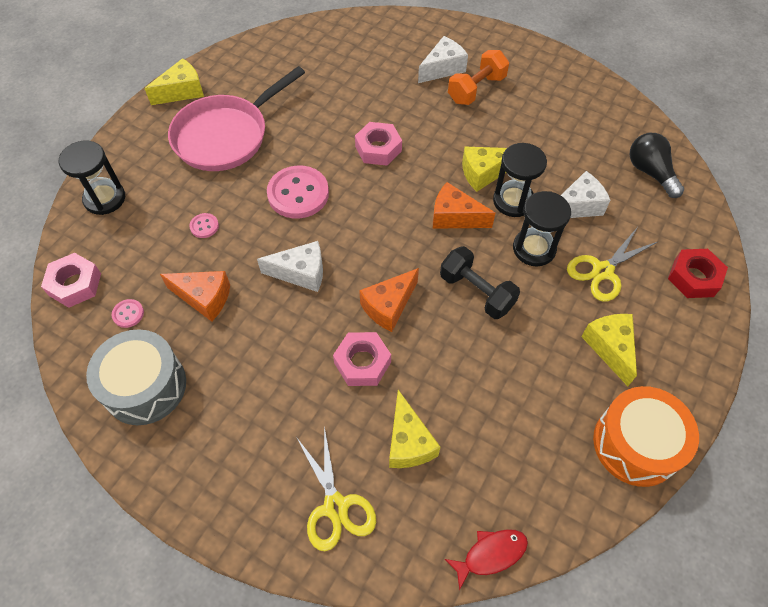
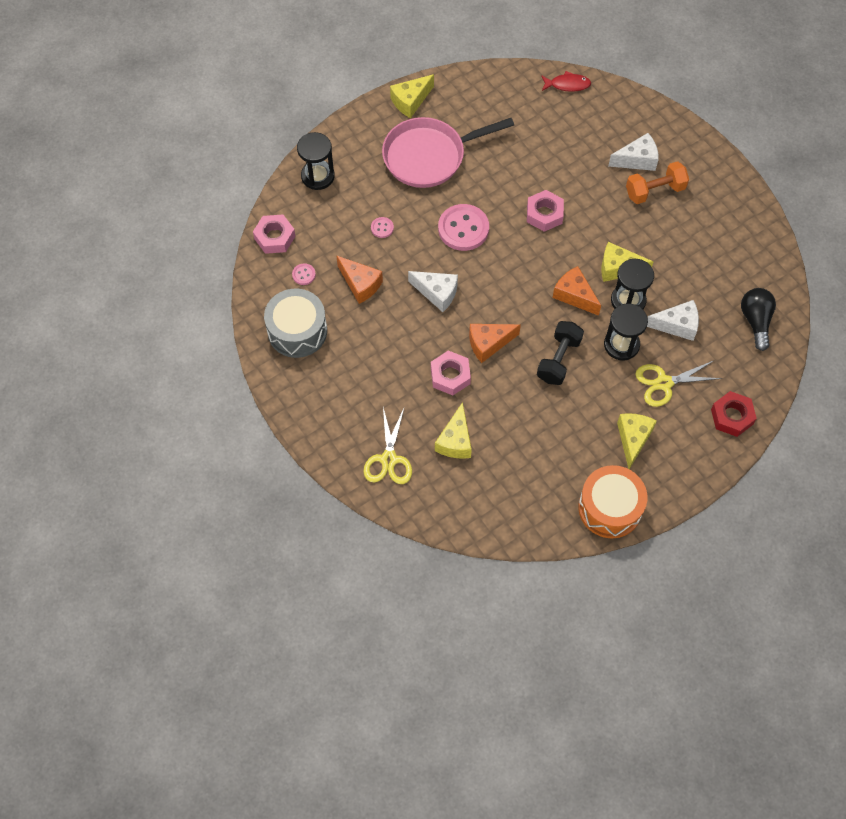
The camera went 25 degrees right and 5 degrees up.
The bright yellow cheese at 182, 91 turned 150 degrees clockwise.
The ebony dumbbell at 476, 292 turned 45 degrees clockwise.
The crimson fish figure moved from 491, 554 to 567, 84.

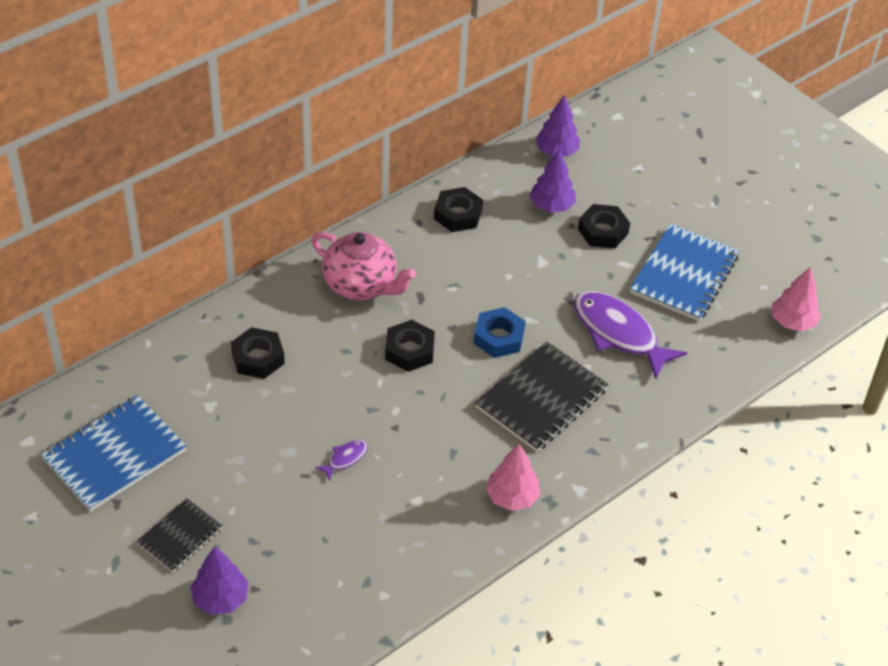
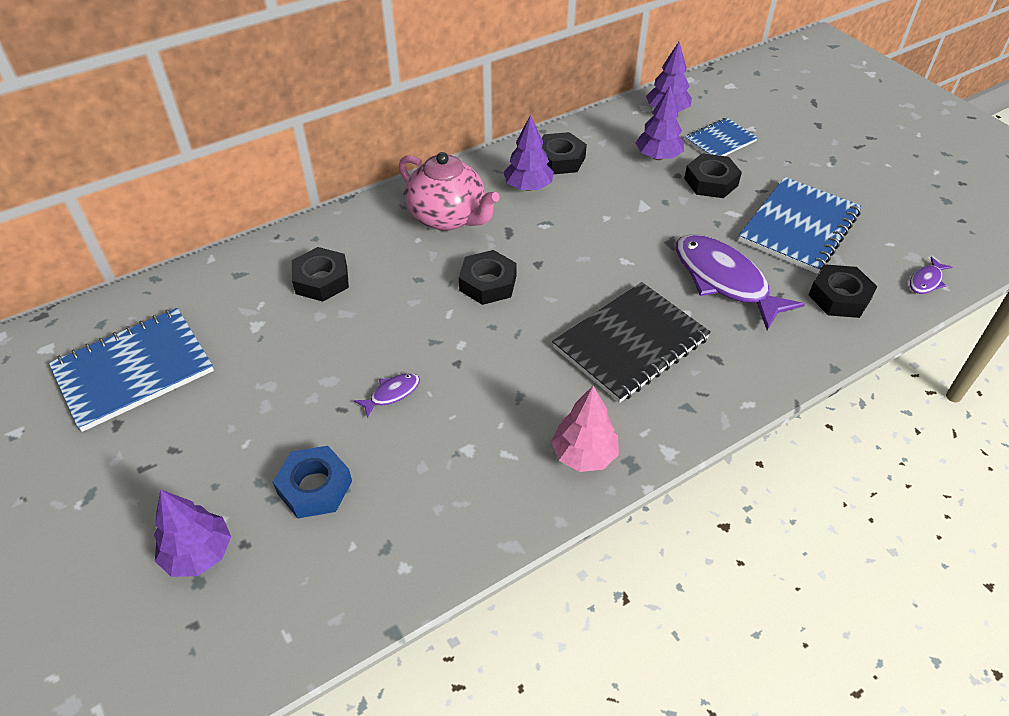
The camera went 10 degrees right and 0 degrees up.
The ebony notepad at 180, 536 disappeared.
The cobalt hex nut moved from 498, 337 to 314, 487.
The rosy toy tree at 792, 322 was replaced by the violet fish figure at 926, 281.
The violet toy tree at 528, 187 appeared.
The cobalt notepad at 720, 141 appeared.
The ebony hex nut at 839, 297 appeared.

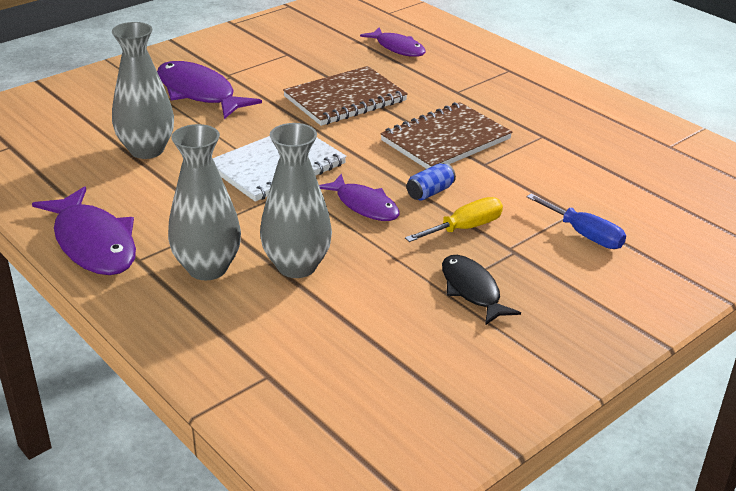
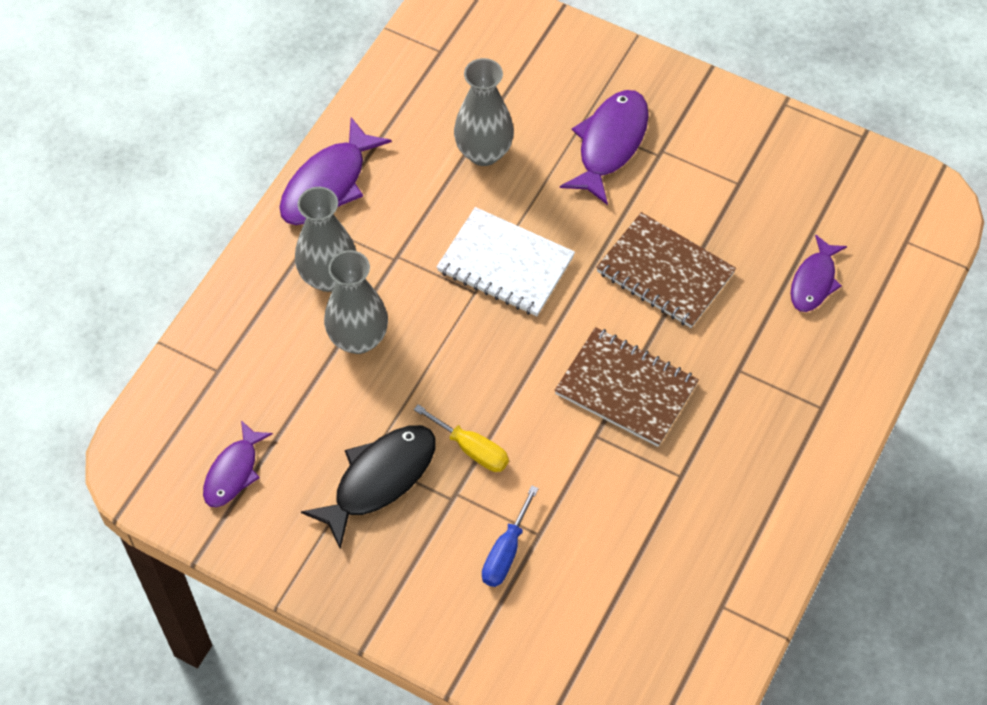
The camera went 70 degrees right and 25 degrees up.
The violet fish figure moved from 364, 205 to 233, 472.
The cobalt tin at 430, 192 disappeared.
The ebony fish figure at 472, 290 changed to 1.56 times the size.

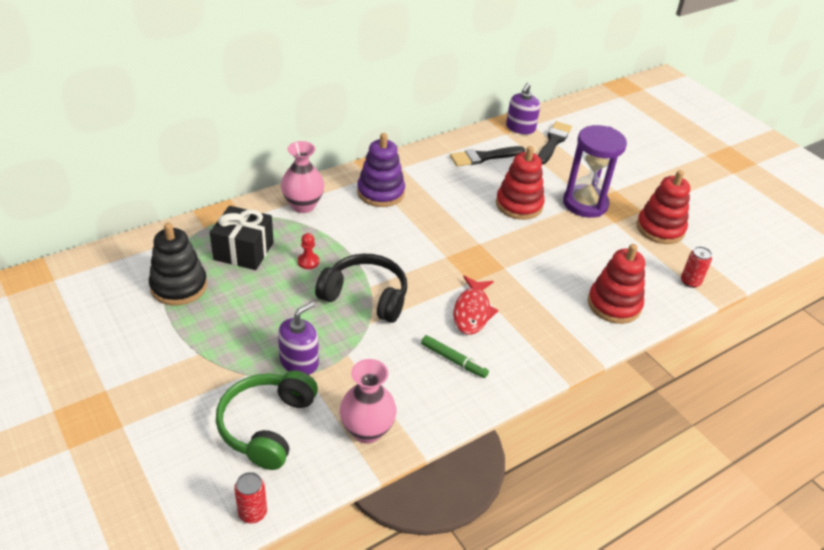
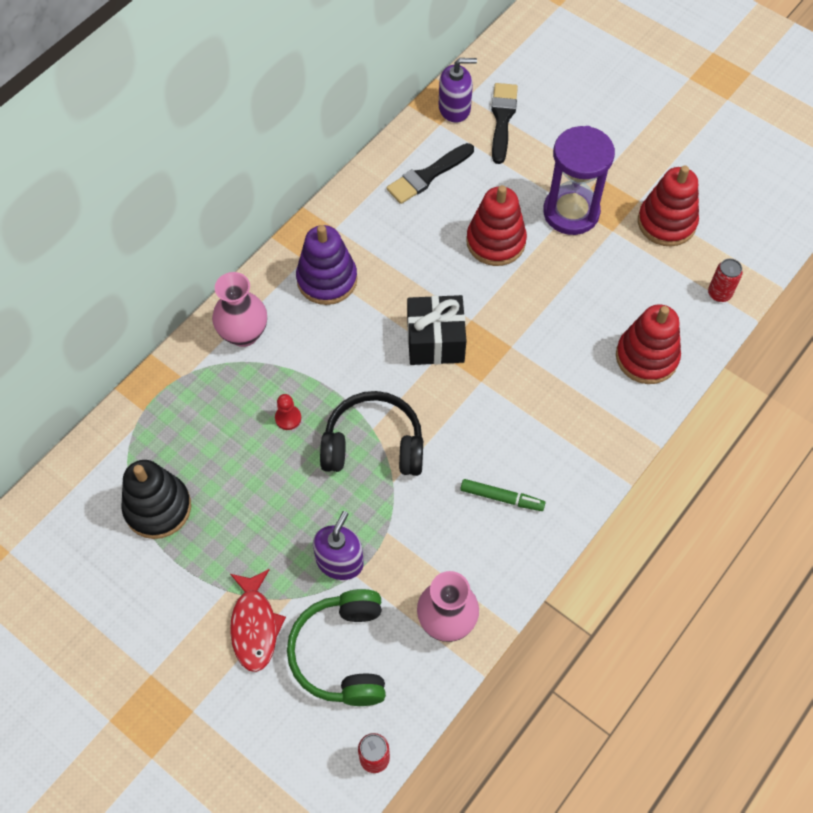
The camera went 15 degrees left and 20 degrees up.
The ebony wrapped gift moved from 243, 251 to 435, 341.
The crimson fish figure moved from 472, 311 to 254, 626.
The violet pump bottle at 520, 128 turned 105 degrees counterclockwise.

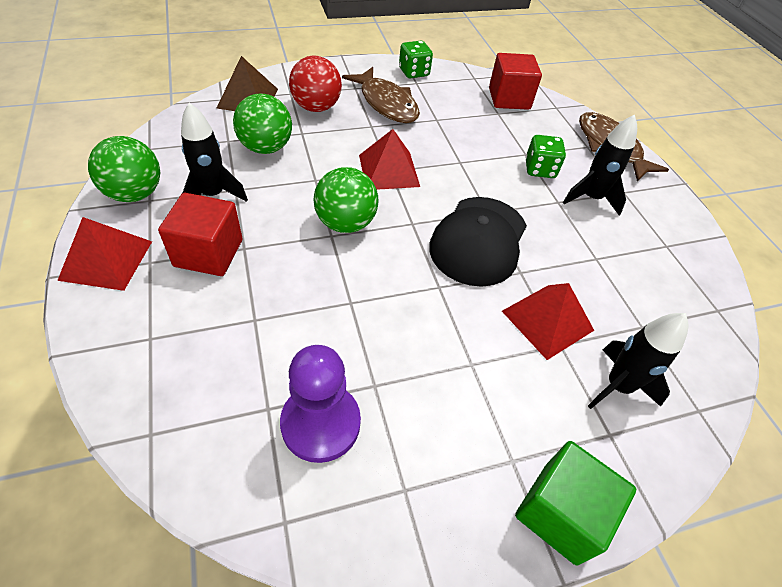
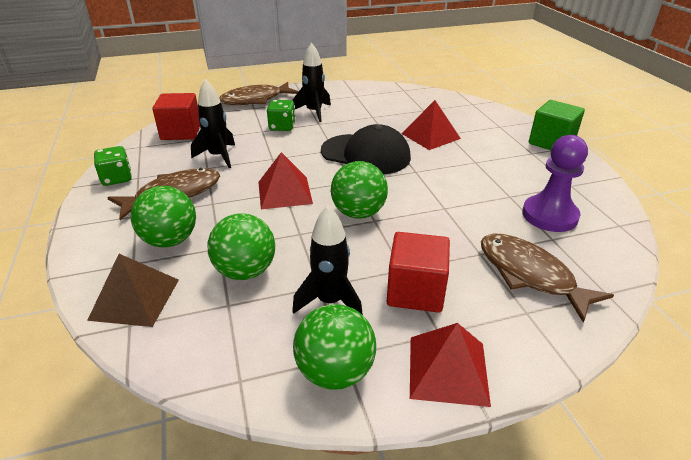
The camera went 85 degrees left and 15 degrees down.
The crimson sphere at 316, 107 became the green sphere at 170, 240.
The ebony rocket moved from 617, 386 to 218, 156.
The dark brown fish figure at 530, 275 appeared.

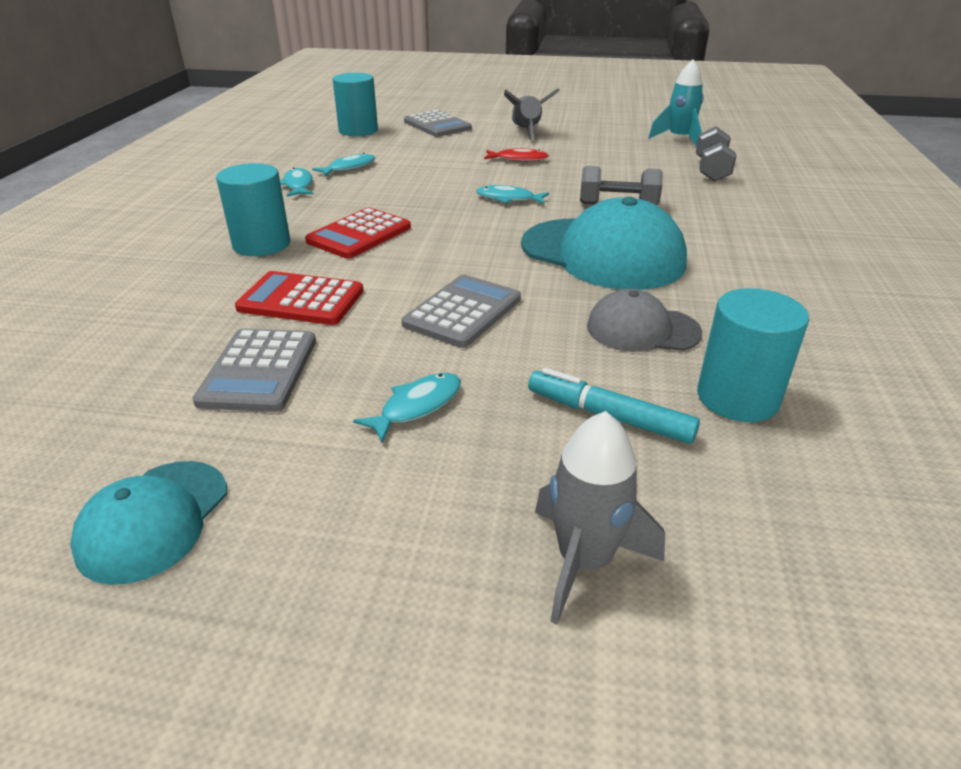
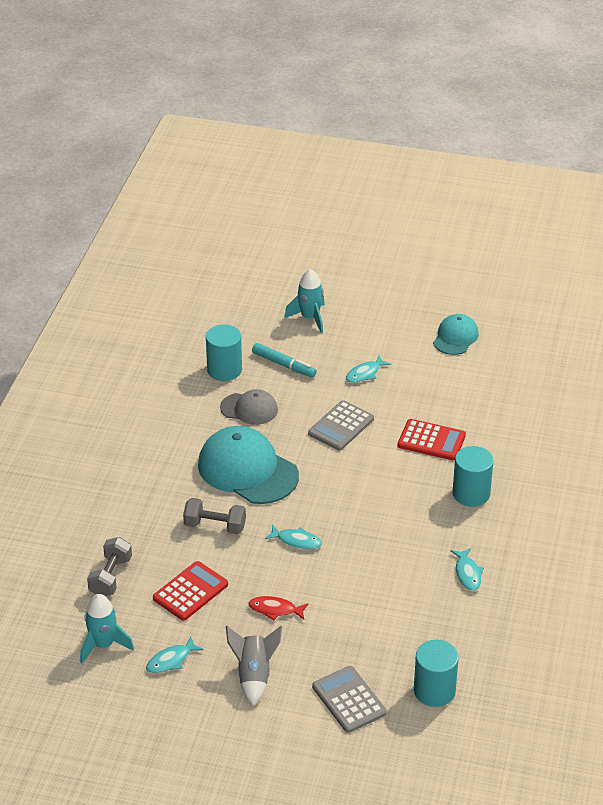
The camera went 175 degrees left and 5 degrees up.
The gray adding machine at 259, 371 disappeared.
The crimson adding machine moved from 359, 234 to 190, 591.
The turquoise fish figure moved from 349, 168 to 171, 660.
The gray rocket at 584, 561 became the turquoise rocket at 310, 318.

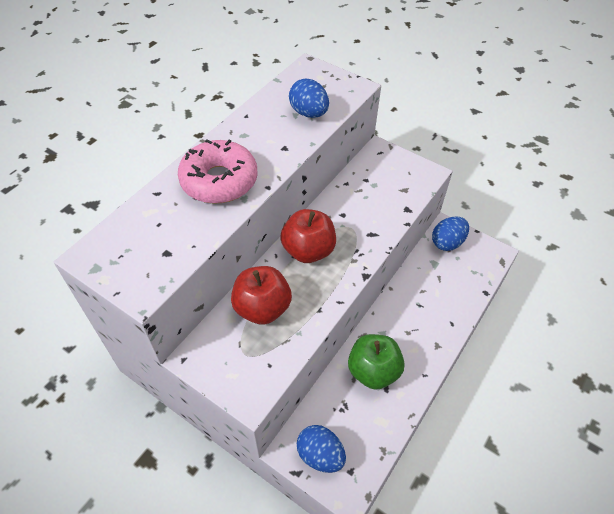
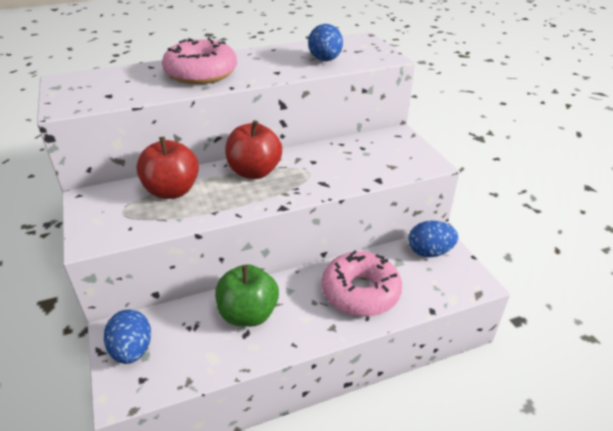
The camera went 35 degrees right and 15 degrees down.
The rosy glazed donut at 360, 292 appeared.

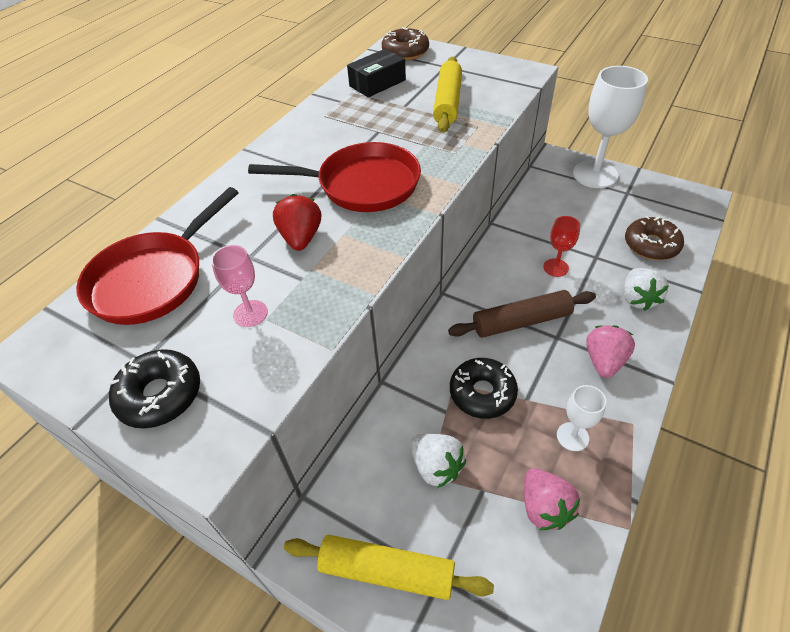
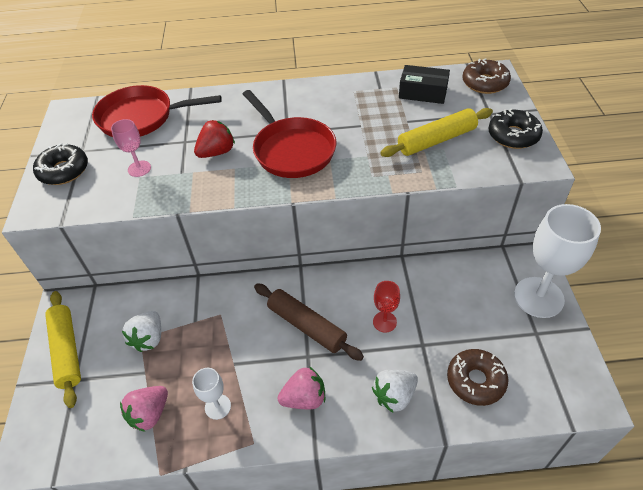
The camera went 55 degrees right and 0 degrees up.
The ebony glazed donut moved from 482, 393 to 513, 135.

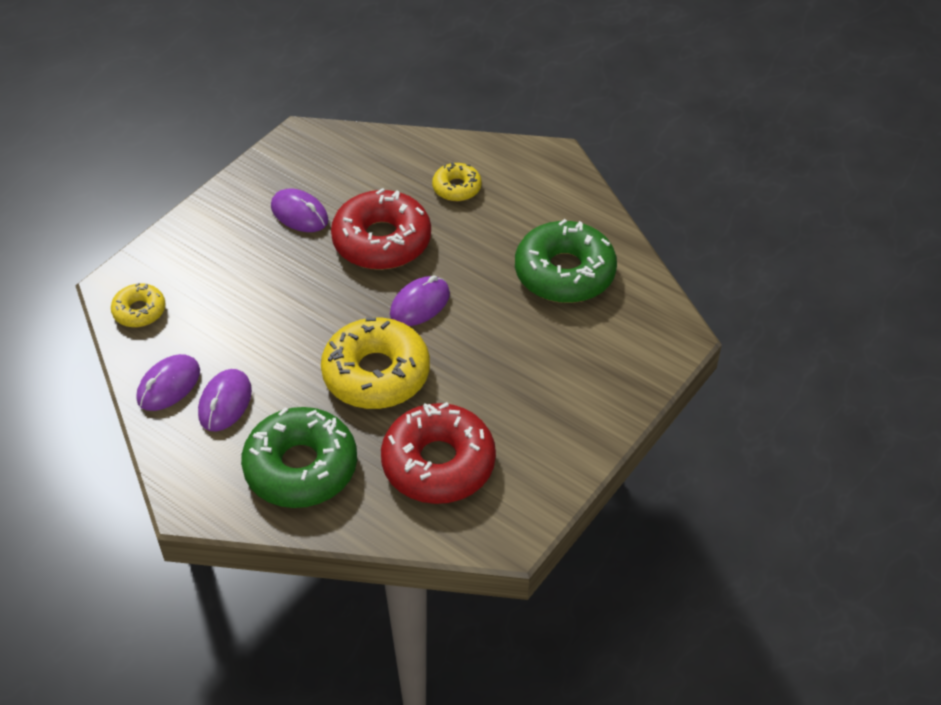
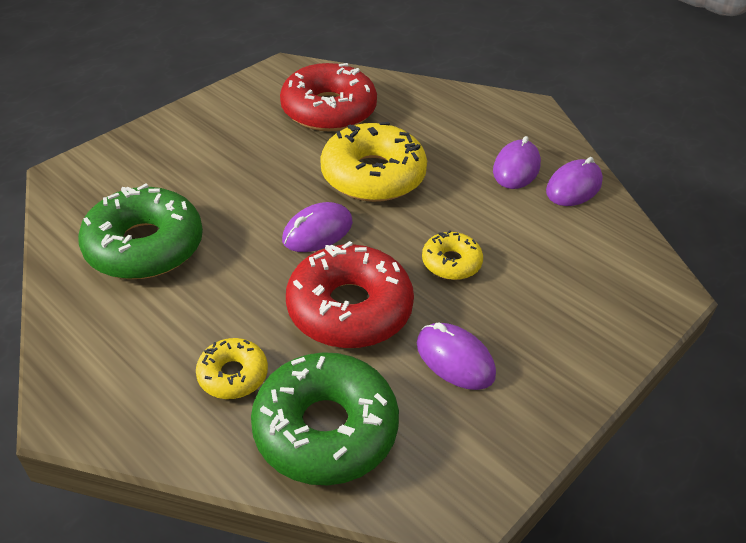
The camera went 175 degrees left and 5 degrees down.
The bright yellow glazed donut moved from 139, 311 to 451, 262.
The green glazed donut moved from 301, 467 to 325, 429.

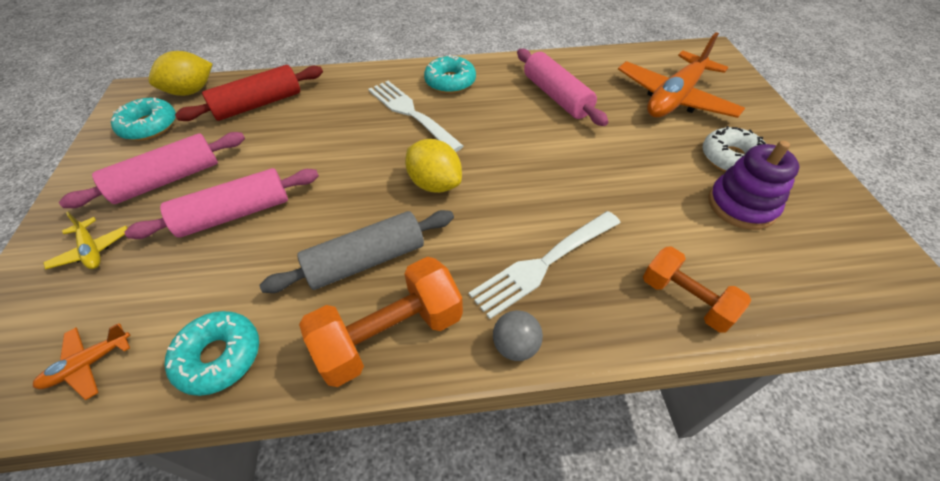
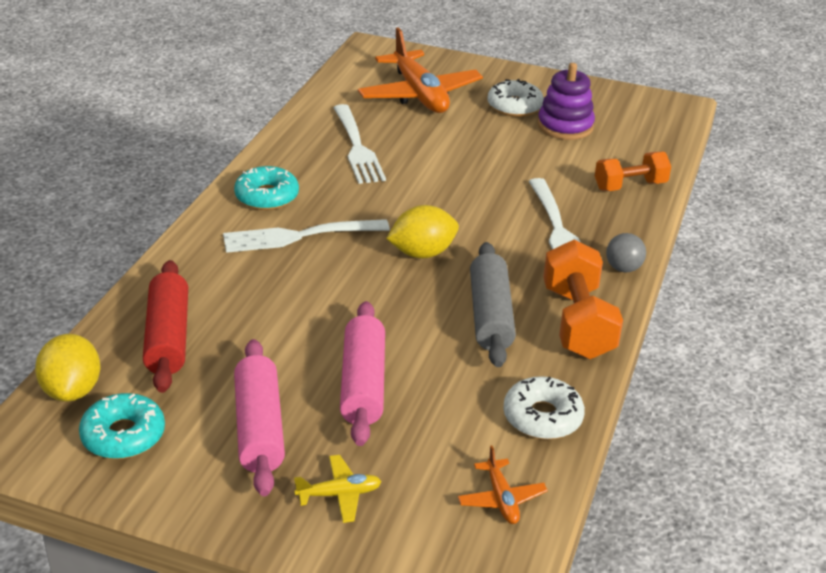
The camera went 65 degrees left and 15 degrees down.
The turquoise glazed donut at 219, 357 became the white glazed donut at 542, 417.
The rosy rolling pin at 556, 96 was replaced by the white fork at 357, 147.

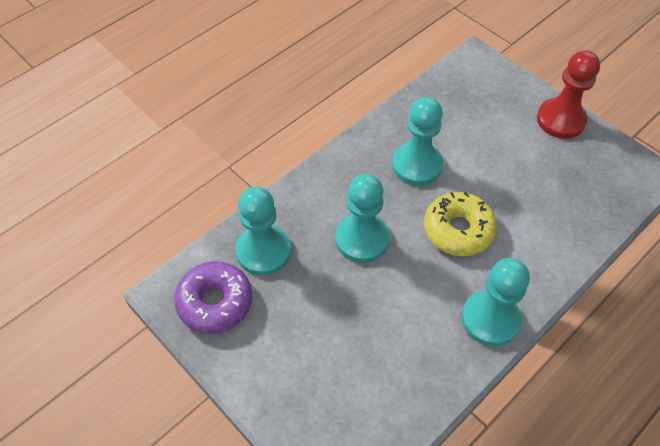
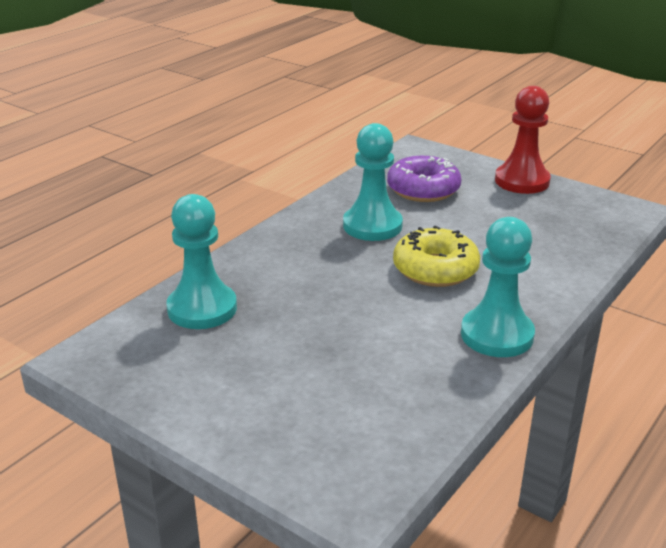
The camera went 10 degrees left and 25 degrees down.
The violet glazed donut moved from 215, 302 to 423, 189.
The turquoise chess pawn at 362, 239 disappeared.

